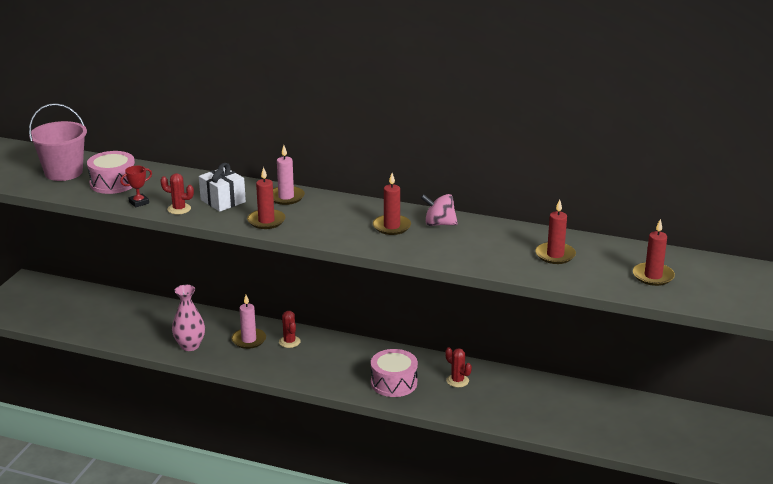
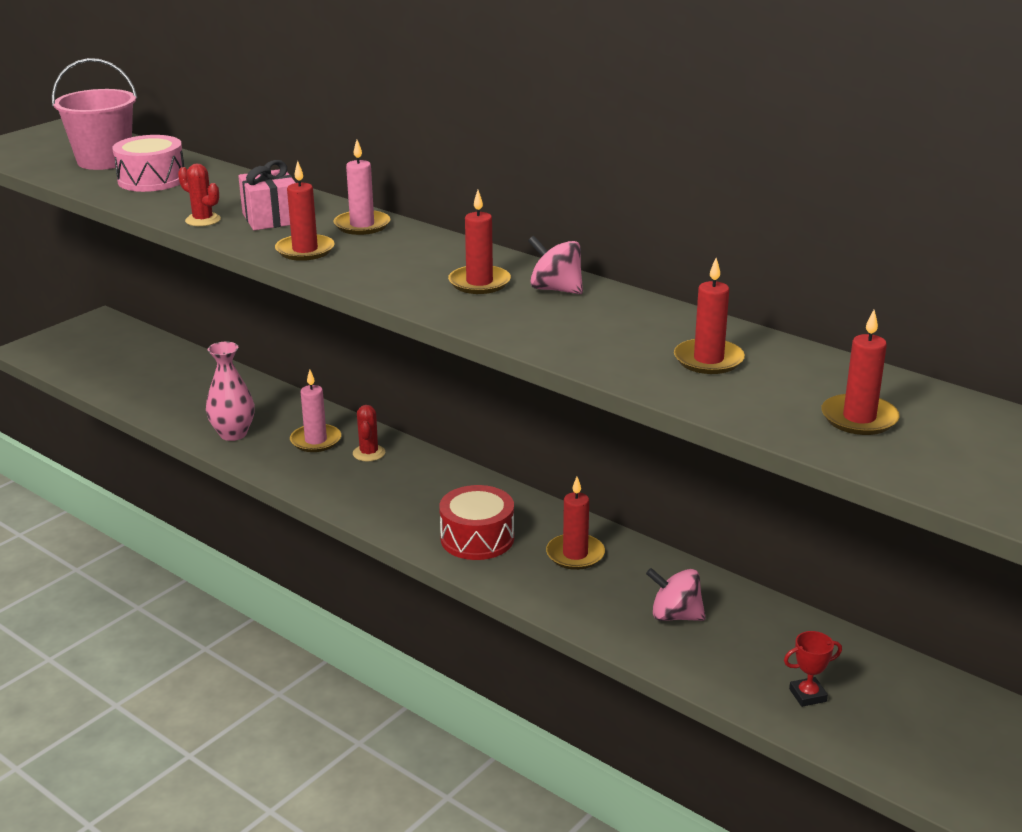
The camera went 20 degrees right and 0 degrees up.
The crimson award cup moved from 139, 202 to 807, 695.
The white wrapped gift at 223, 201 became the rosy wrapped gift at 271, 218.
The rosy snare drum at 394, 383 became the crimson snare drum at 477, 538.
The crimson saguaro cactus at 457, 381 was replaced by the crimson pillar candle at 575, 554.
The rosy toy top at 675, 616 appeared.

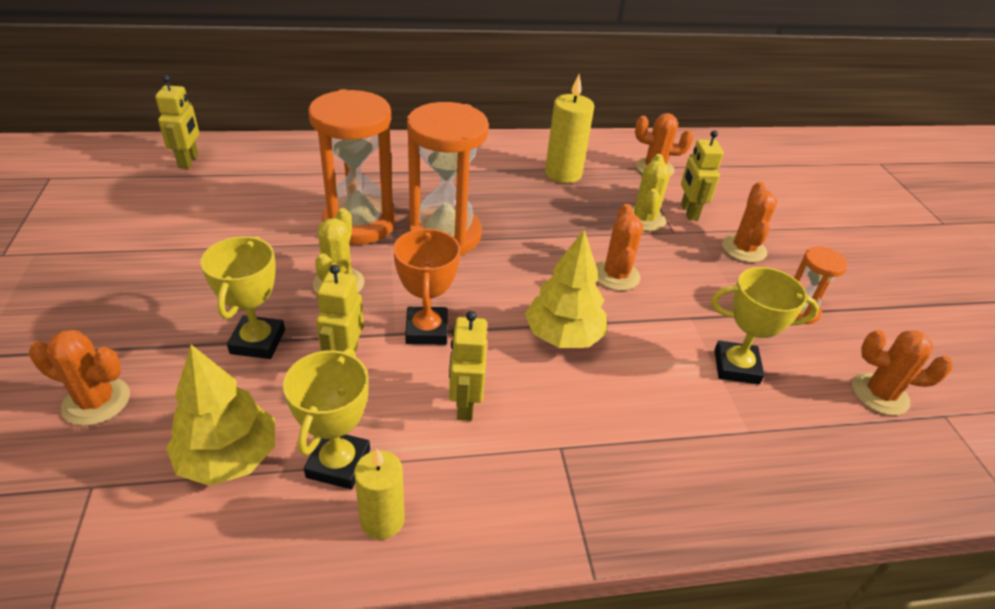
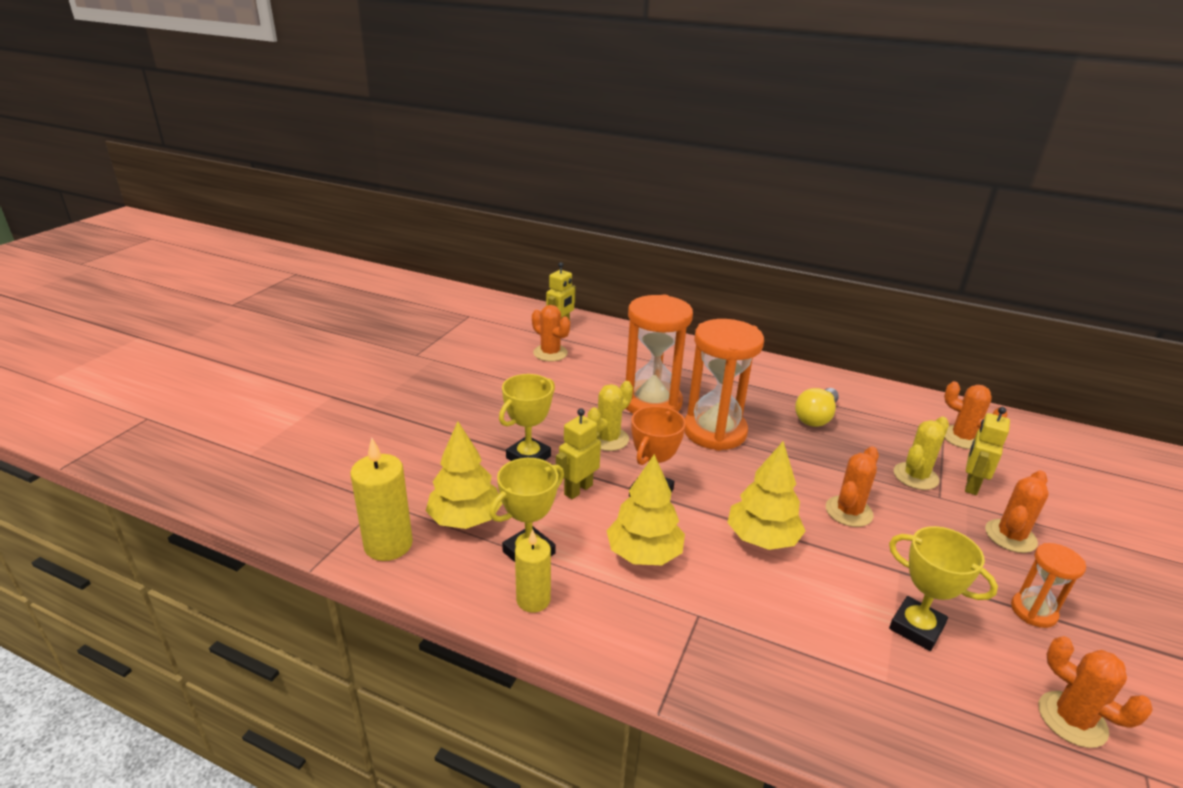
The camera went 35 degrees right and 10 degrees down.
The bright orange saguaro cactus moved from 96, 401 to 550, 353.
The bright yellow robot figure at 465, 404 was replaced by the bright yellow toy tree at 644, 554.
The bright yellow pillar candle moved from 563, 174 to 388, 544.
The bright yellow light bulb at 816, 417 appeared.

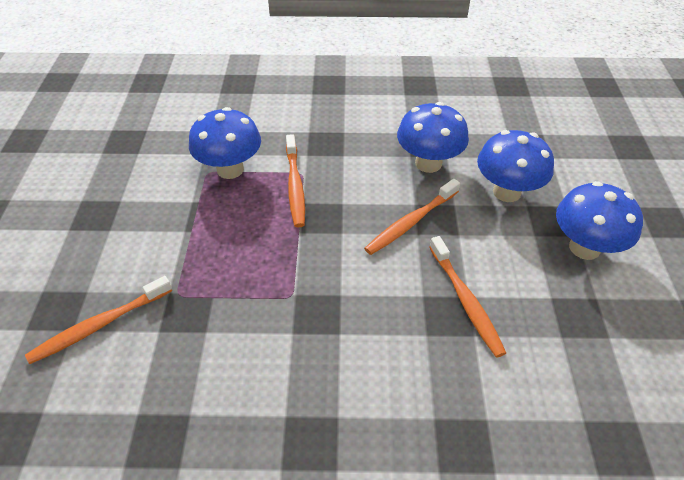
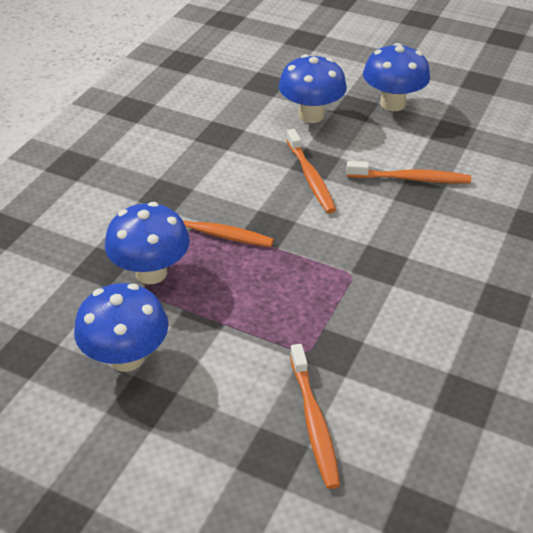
The camera went 65 degrees left and 5 degrees down.
The cobalt toadstool moved from 428, 163 to 127, 357.

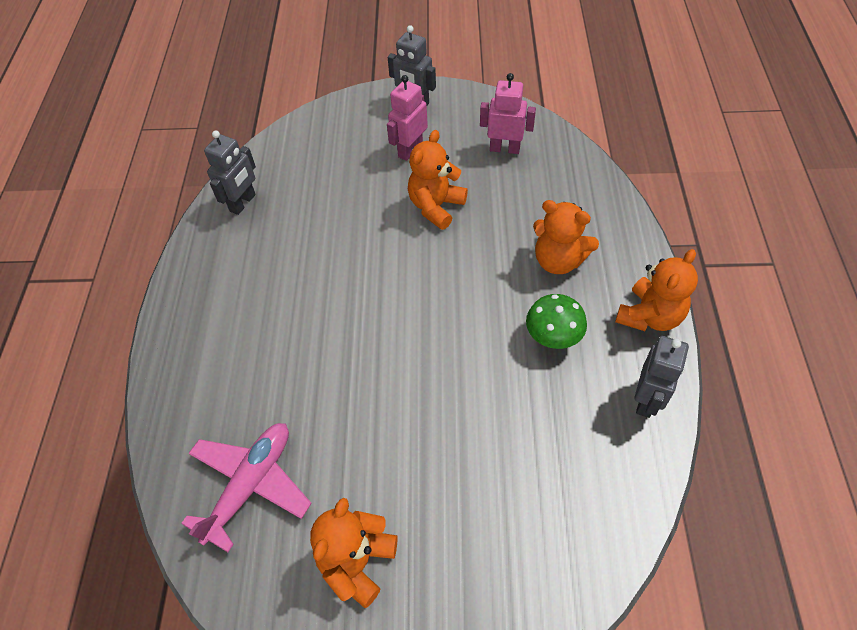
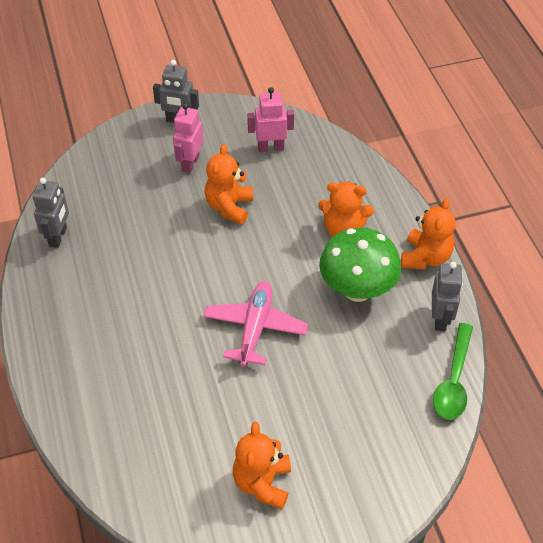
The camera went 20 degrees left and 5 degrees down.
The rosy toy plane moved from 250, 485 to 255, 328.
The green toadstool at 553, 338 changed to 1.68 times the size.
The green spoon at 454, 381 appeared.

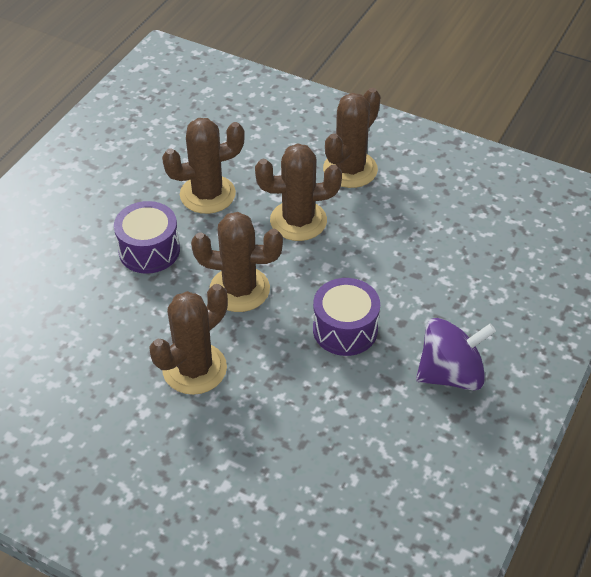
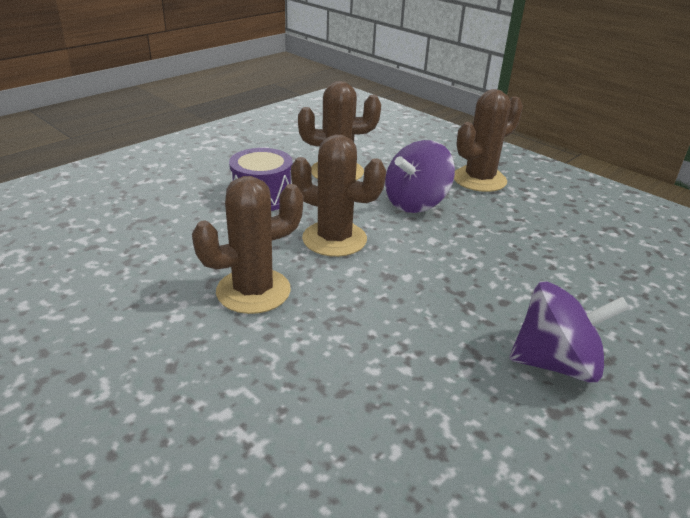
The camera went 15 degrees right and 15 degrees down.
The dark brown saguaro cactus at 298, 221 was replaced by the violet toy top at 416, 203.
The violet snare drum at 345, 329 disappeared.

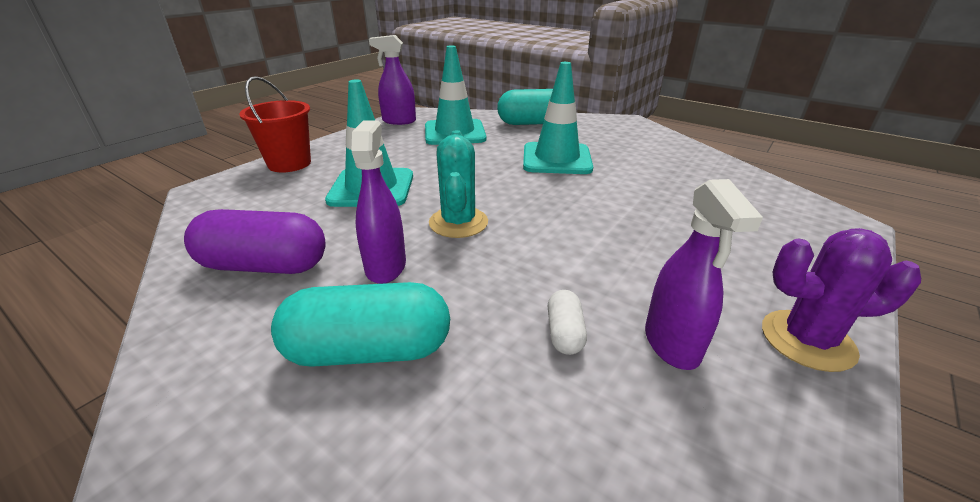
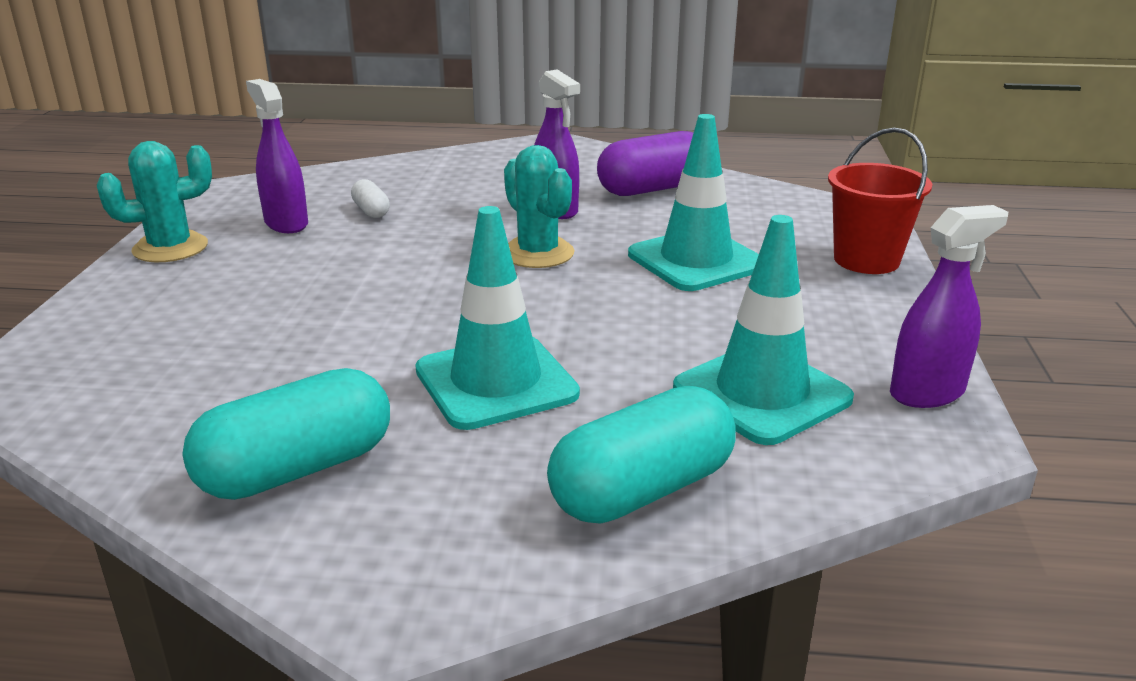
The camera went 150 degrees right and 5 degrees down.
The turquoise capsule moved from 369, 350 to 297, 469.
The violet saguaro cactus at 807, 340 became the turquoise saguaro cactus at 170, 248.

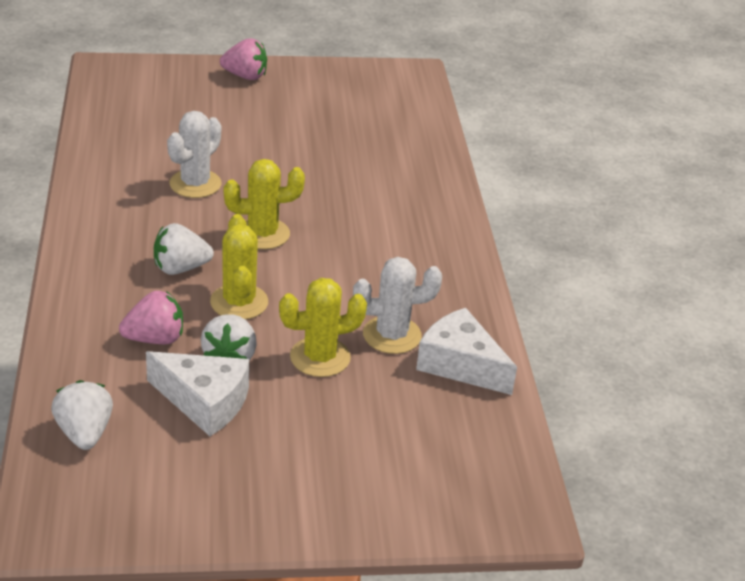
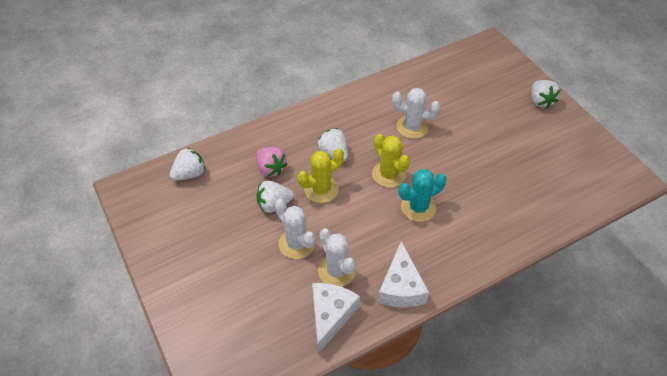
The camera went 70 degrees right and 15 degrees up.
The white cheese moved from 204, 402 to 401, 287.
The rosy berry at 245, 76 became the white berry at 540, 101.
The bright yellow saguaro cactus at 320, 357 became the white saguaro cactus at 296, 244.
The turquoise saguaro cactus at 418, 207 appeared.

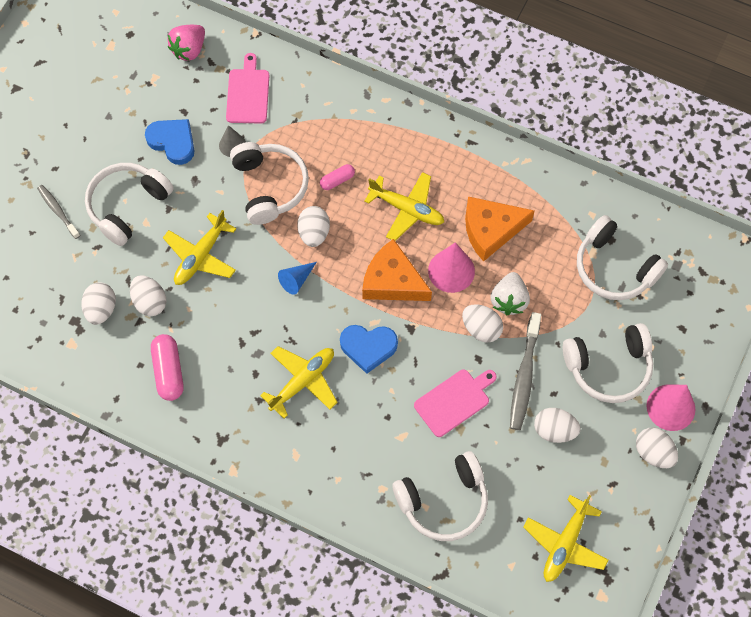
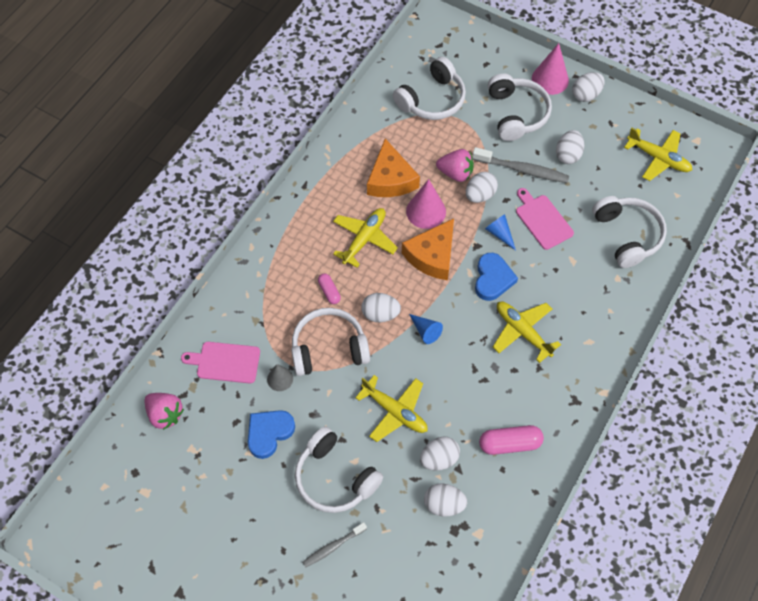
The camera went 85 degrees left and 5 degrees down.
The white berry at 509, 300 became the rosy berry at 455, 173.
The cobalt cone at 499, 234 appeared.

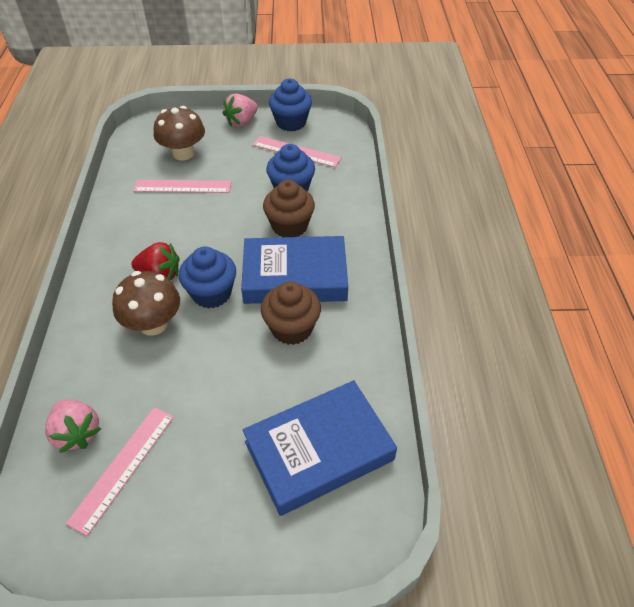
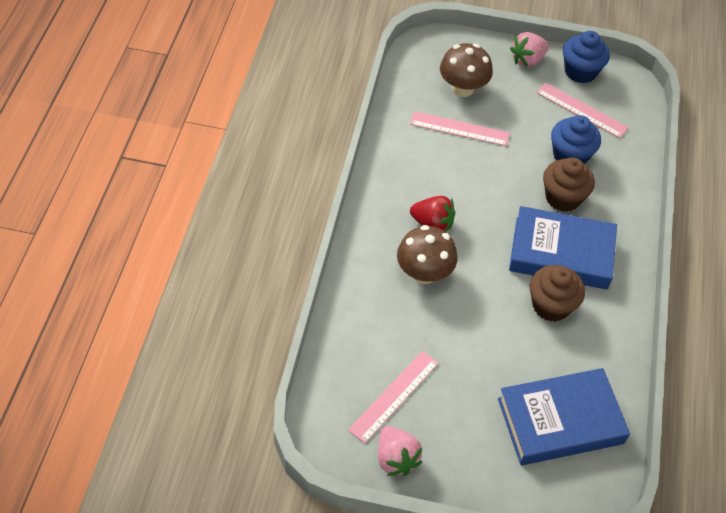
The camera went 10 degrees right and 5 degrees up.
The rosy berry moved from 77, 433 to 396, 458.
The cobalt cupcake at 211, 293 disappeared.

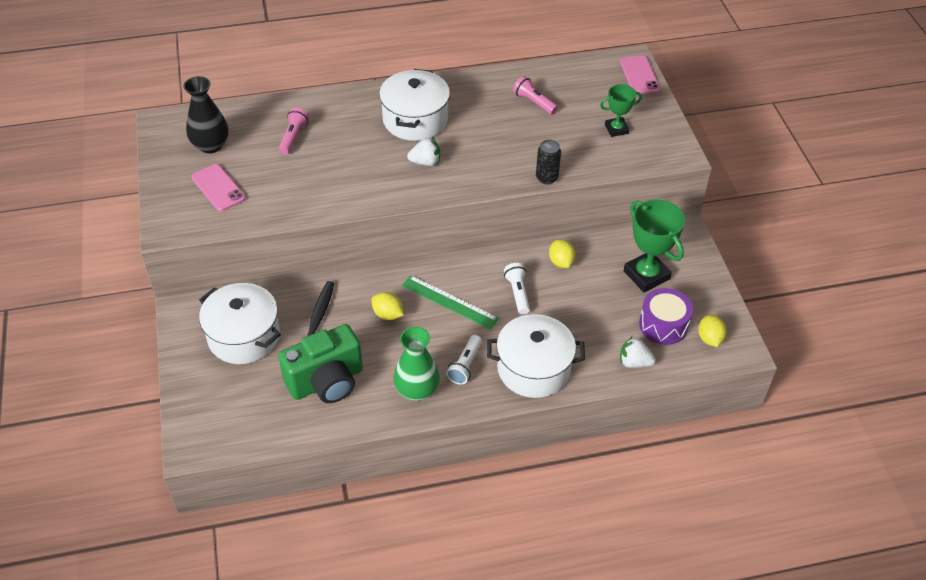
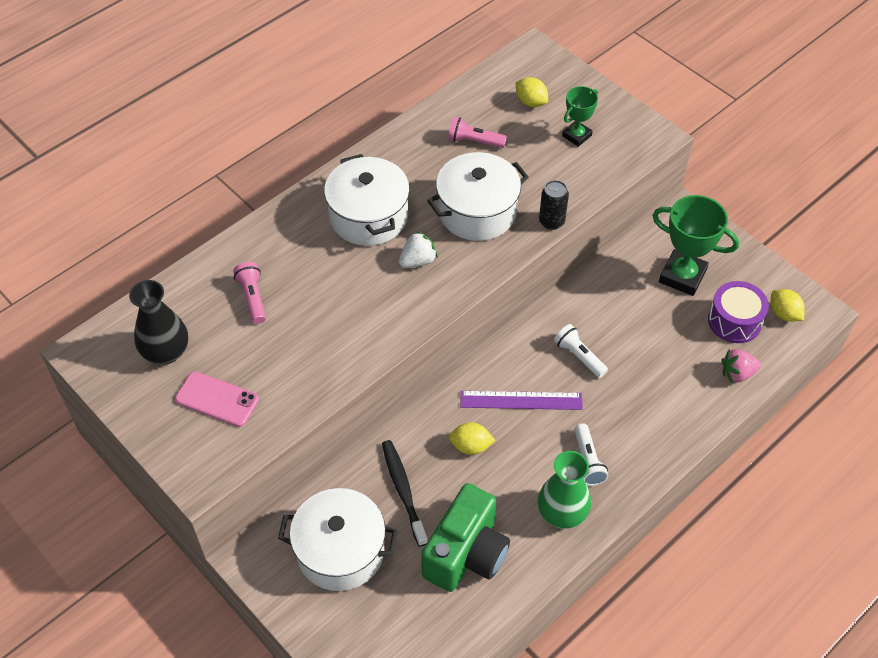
The camera went 30 degrees left and 5 degrees up.
The green ruler at 449, 302 became the violet ruler at 521, 400.
The white pot moved from 533, 368 to 477, 211.
The bright yellow lemon moved from 561, 262 to 530, 102.
The rosy mobile phone at 639, 75 disappeared.
The white berry at 634, 362 became the rosy berry at 737, 373.

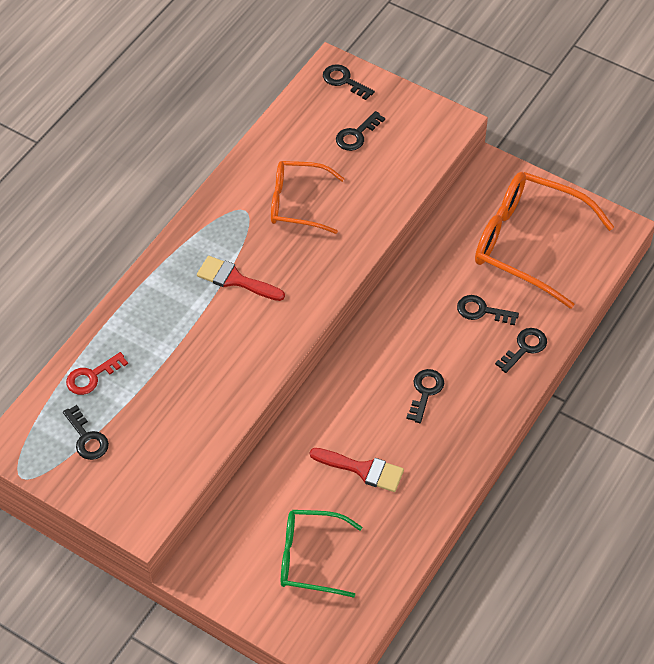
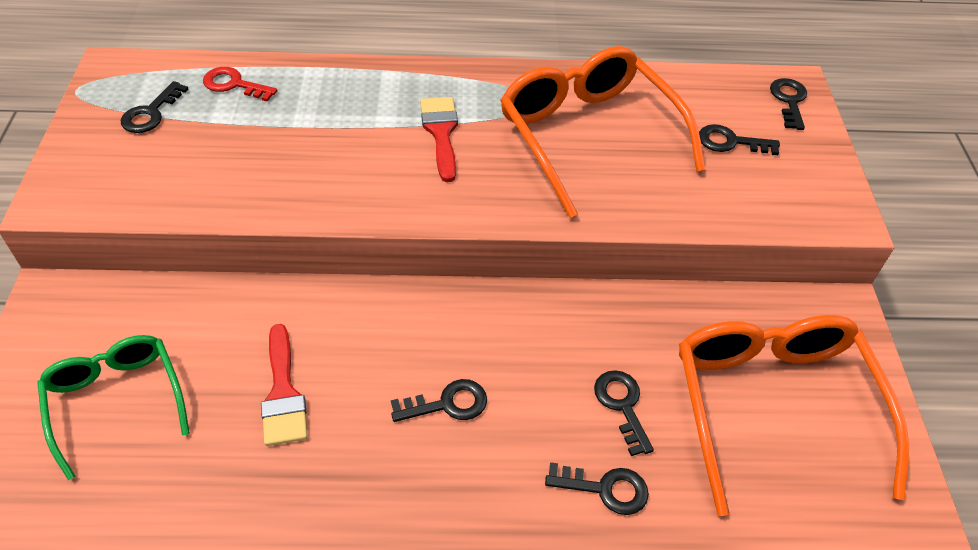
The camera went 55 degrees right and 5 degrees down.
The bright orange spectacles at 297, 203 changed to 1.62 times the size.

